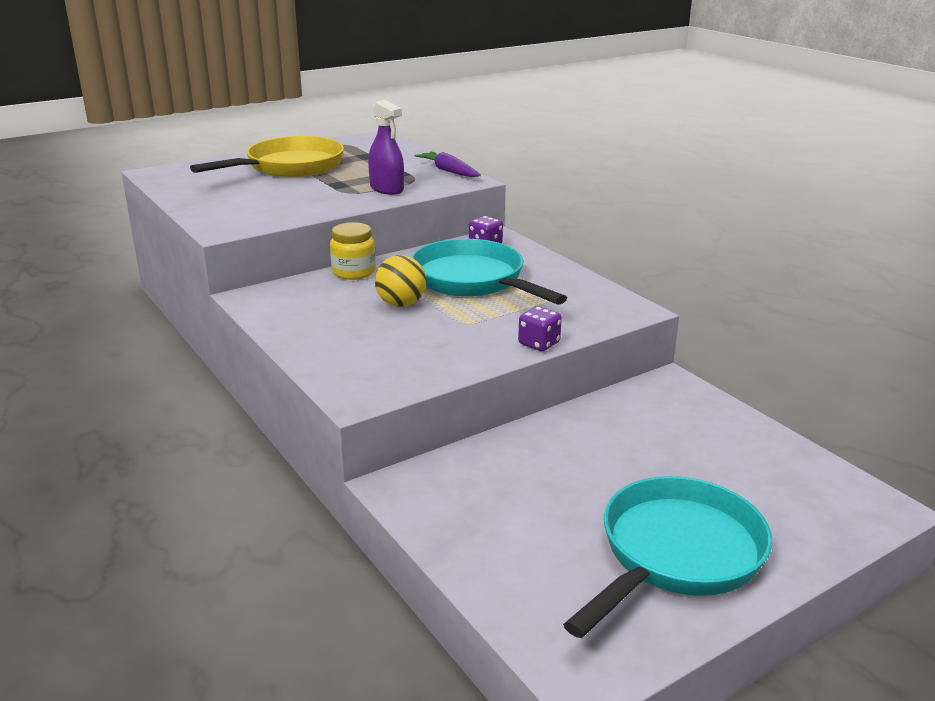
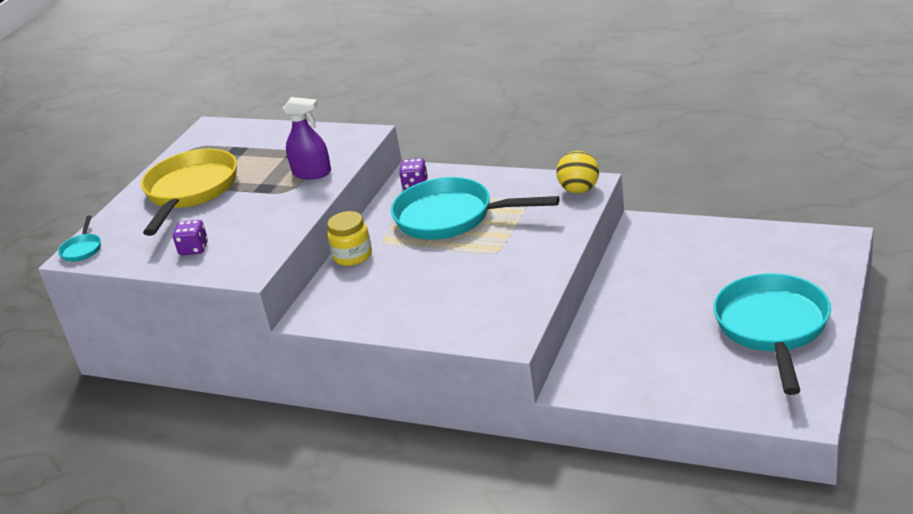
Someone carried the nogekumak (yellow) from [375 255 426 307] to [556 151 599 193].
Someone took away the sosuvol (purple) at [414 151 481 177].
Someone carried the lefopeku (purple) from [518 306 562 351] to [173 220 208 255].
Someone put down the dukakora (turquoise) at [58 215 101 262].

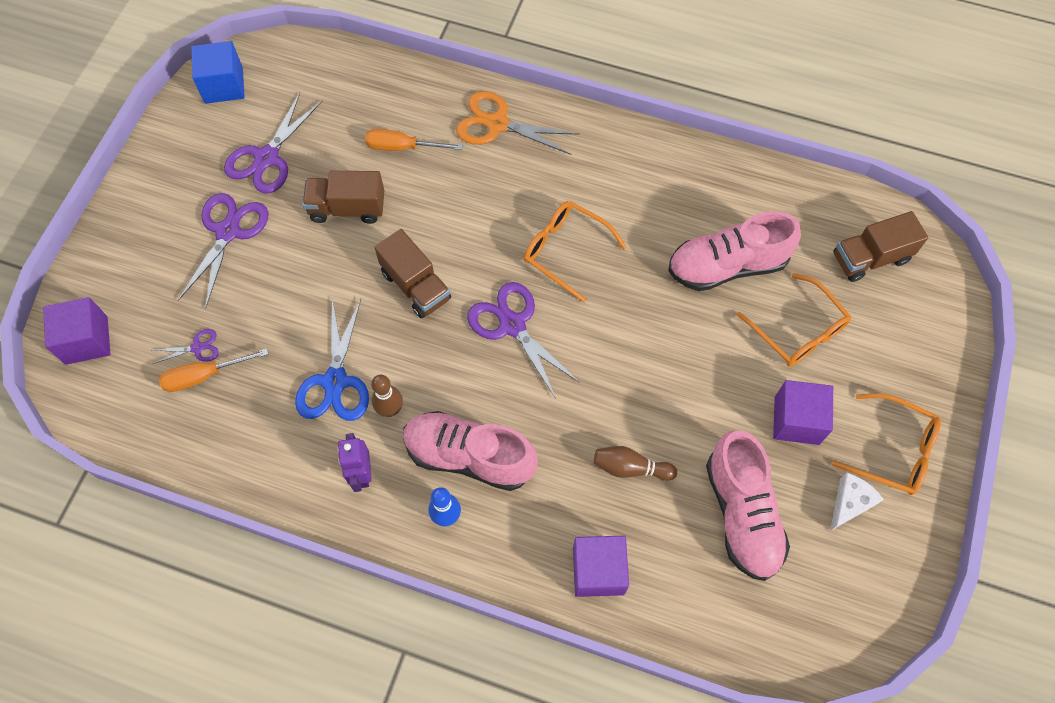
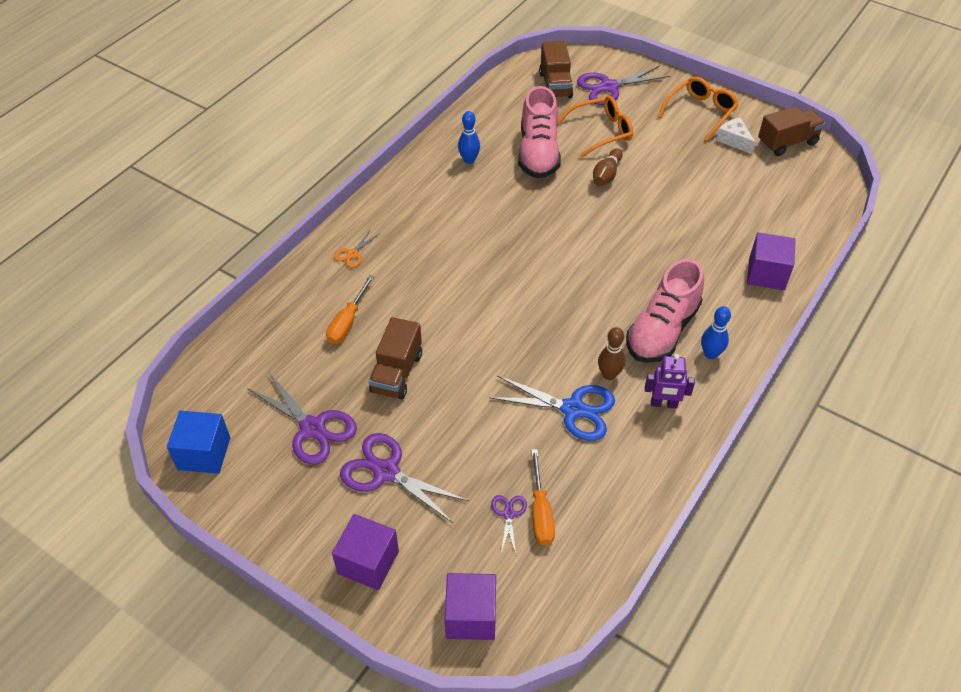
Someone carried the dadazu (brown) from [374 229 451 318] to [758 106 825 156].
Someone scaled the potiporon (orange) at [456 91 580 155] by 0.50.
Someone carried the potiporon (purple) from [467 282 580 399] to [577 66 670 105].
Someone took away the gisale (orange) at [524 201 627 303].
Someone carried the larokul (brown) from [594 446 677 481] to [593 148 623 186].
Someone took away the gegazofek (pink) at [706 431 790 581].
Someone carried the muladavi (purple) from [773 380 833 445] to [332 514 399 590].
Someone put down the larokul (blue) at [458 111 480 164].

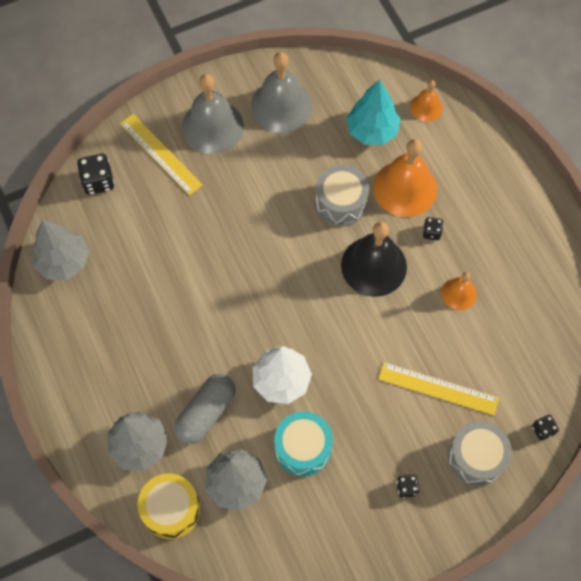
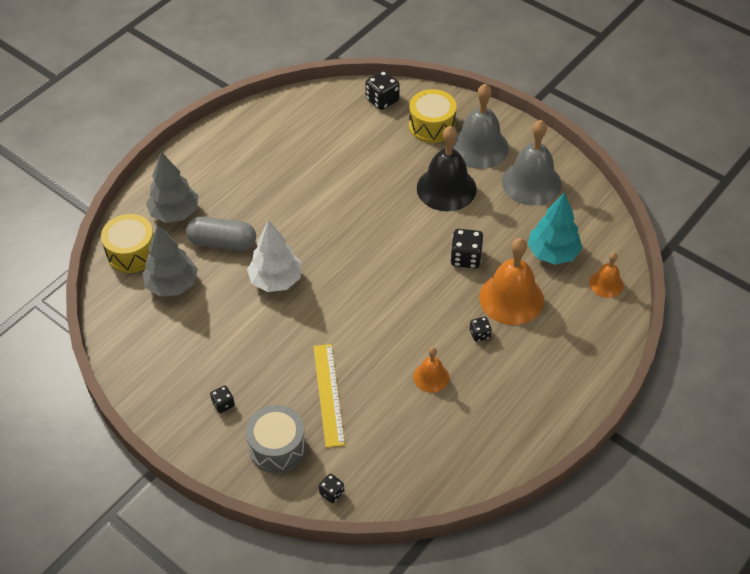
Someone took away the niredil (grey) at [32 220 89 280].
Someone swapped the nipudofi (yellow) at [120 114 203 195] for the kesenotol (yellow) at [409 89 457 143].
Someone took away the kesenotol (turquoise) at [274 411 333 476].
Someone swapped the kesenotol (grey) at [315 165 369 226] for the lefopeku (black) at [450 229 484 269].
Someone carried the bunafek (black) from [341 222 407 297] to [417 126 477 211].

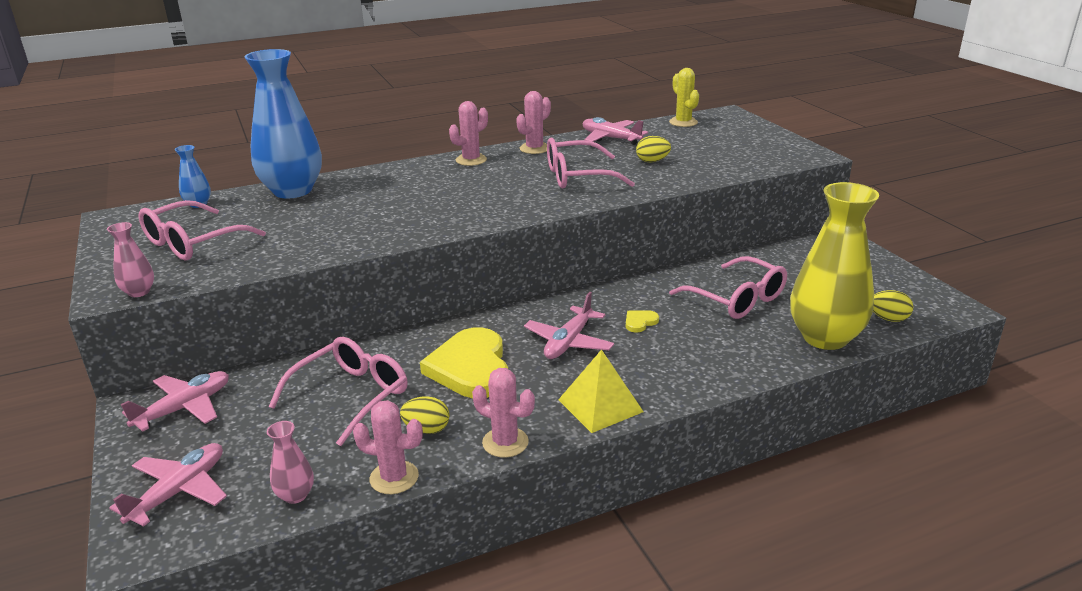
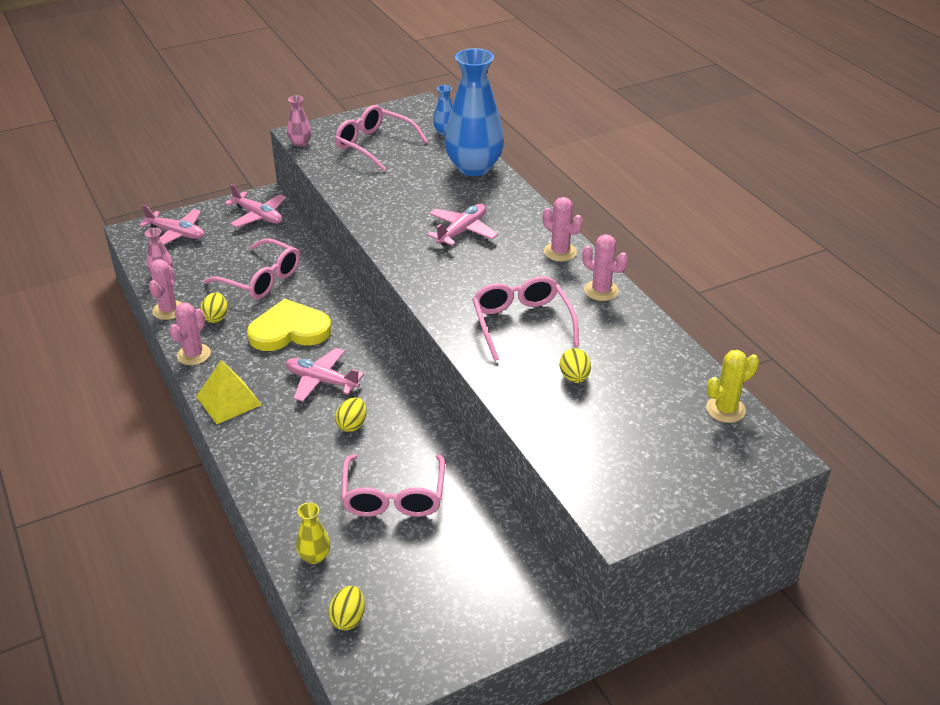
Someone carried the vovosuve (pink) from [583 117 648 145] to [427 204 498 246].
Someone swapped the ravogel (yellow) at [626 310 659 333] for the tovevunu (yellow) at [335 397 366 432].
Someone rotated the gisale (pink) at [669 256 787 319] by 45 degrees counterclockwise.
Someone scaled the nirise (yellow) at [790 182 879 350] by 0.42.

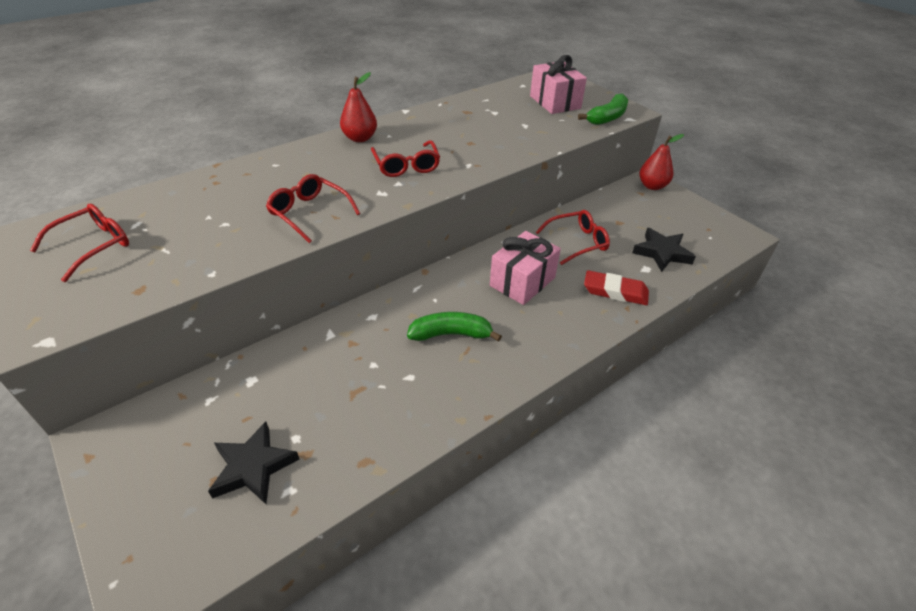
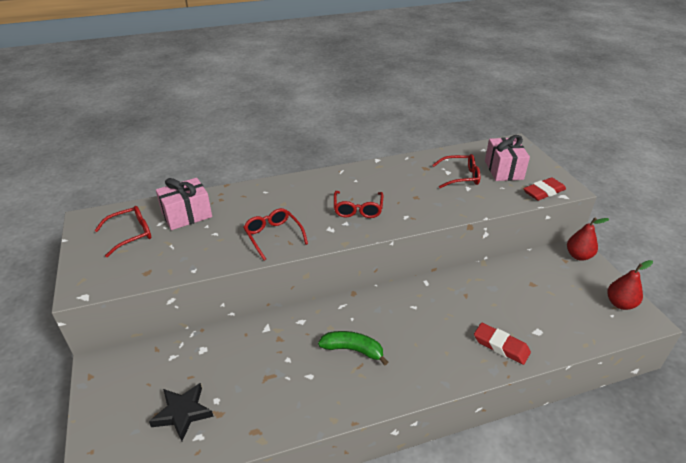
Someone carried the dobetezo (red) from [340 72 377 142] to [607 260 653 310].
Someone carried the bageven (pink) from [490 231 561 305] to [156 178 212 230].
Someone carried the gisale (red) from [536 210 610 265] to [432 154 480 188].
Someone swapped the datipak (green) at [578 93 628 125] for the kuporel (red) at [523 177 566 201].
Someone took away the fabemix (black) at [632 228 696 272].

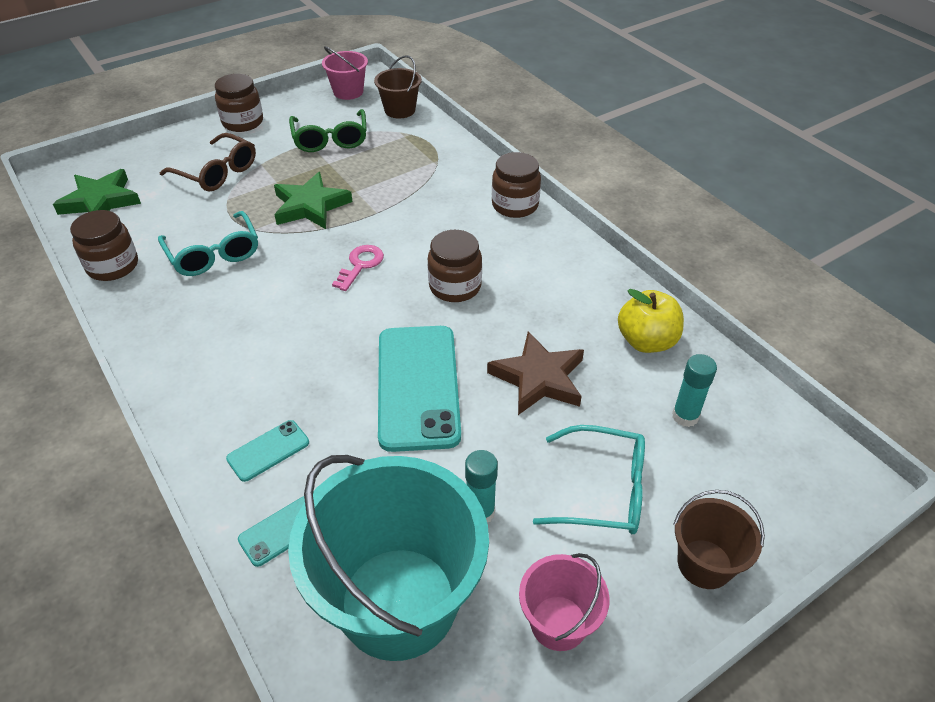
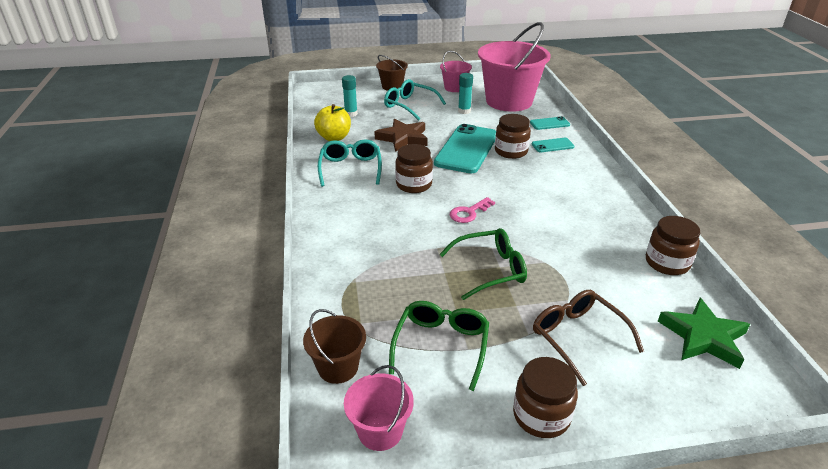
Someone carried the gisale (turquoise) from [158 211 258 276] to [318 139 382 187].
Someone swapped the fabemix (green) at [274 172 353 229] for the gisale (green) at [440 228 527 300].
Someone repainted the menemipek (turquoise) at [288 455 489 661], which became the menemipek (pink) at [478 22 551 112].
Someone carried the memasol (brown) from [492 152 541 218] to [495 114 531 159].

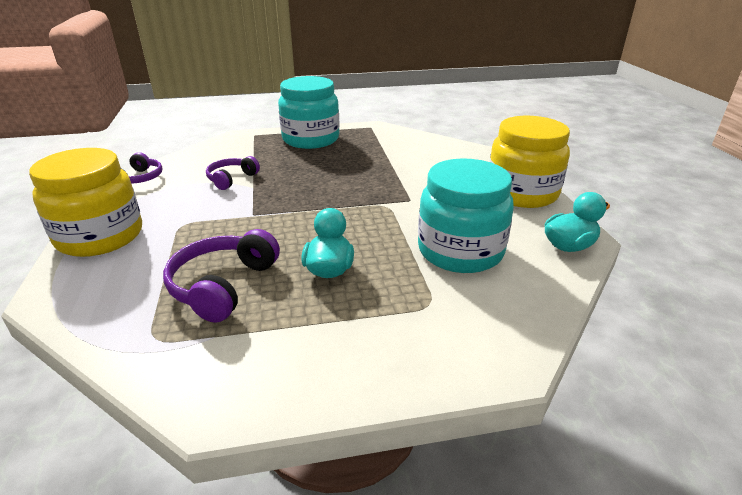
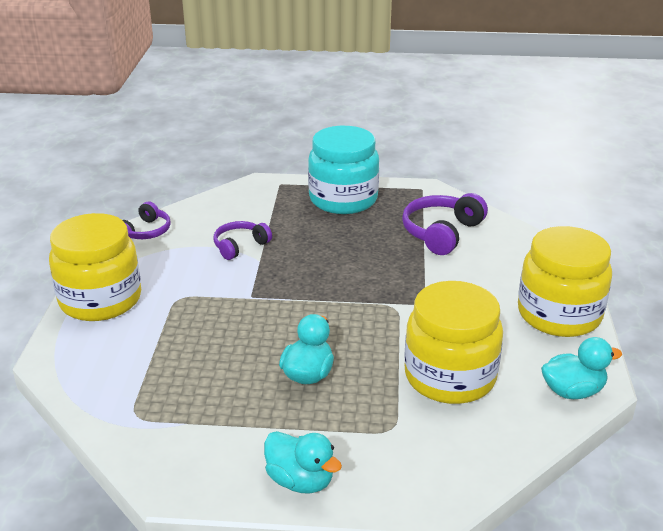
Someone carried the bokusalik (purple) from [163 229 280 323] to [402 193 488 255].
Someone repainted the memasol (turquoise) at [418 158 514 273], which became the memasol (yellow) at [404 281 503 404].
Someone put down the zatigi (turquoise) at [264 431 342 494].

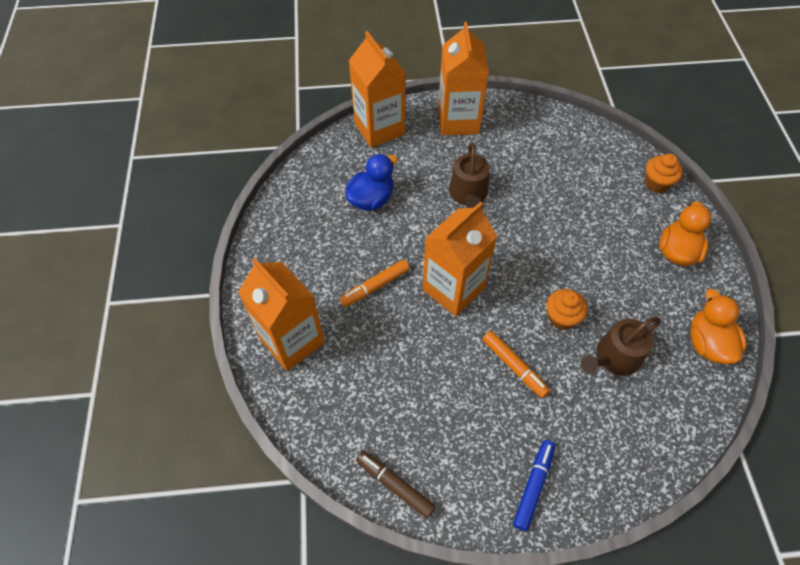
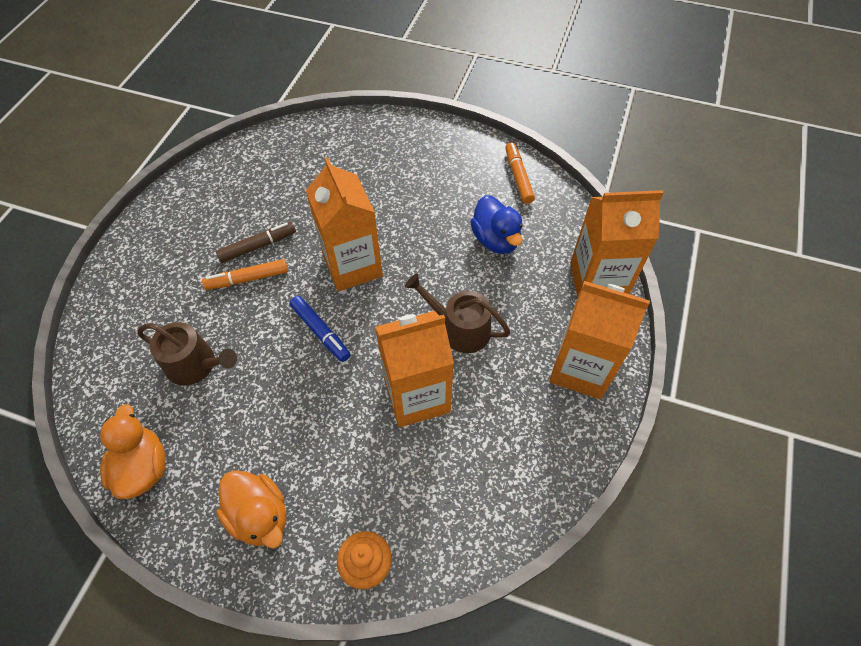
Someone carried the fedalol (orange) from [238 258 325 371] to [375 311 454 428].
Someone carried the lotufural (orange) from [340 260 410 307] to [505 143 535 204].
Someone carried the lotufural (brown) from [356 451 436 519] to [216 222 296 263].
Someone carried the lotufural (blue) from [513 440 555 531] to [290 296 351 362].
Someone took away the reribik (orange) at [547 289 587 330].
Someone rotated the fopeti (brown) at [581 317 661 376] by 120 degrees clockwise.
Someone rotated the zatigi (orange) at [690 289 747 364] by 120 degrees counterclockwise.

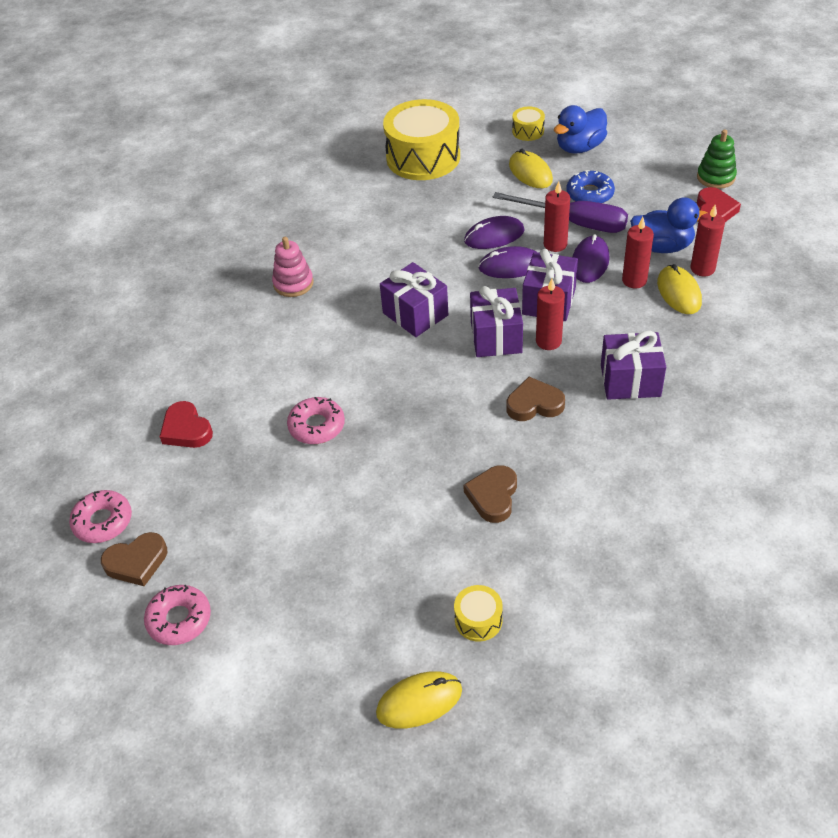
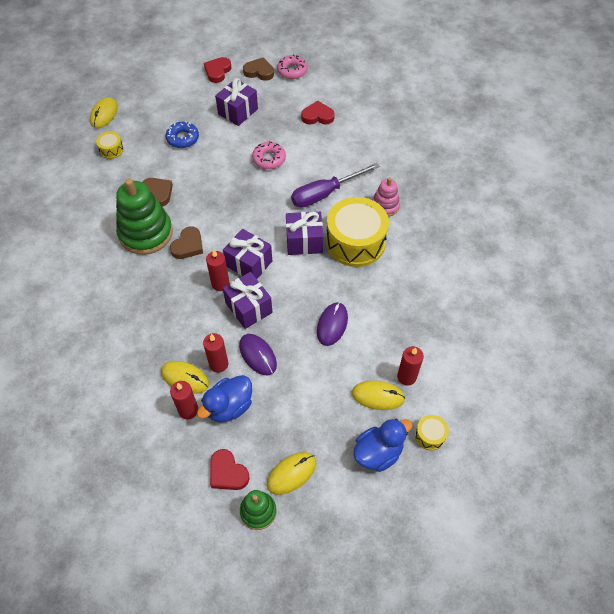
Someone rotated the ravogel (brown) at [101 532 168 586] by 90 degrees clockwise.
Someone swapped the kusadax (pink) at [144 585 211 645] for the ravogel (red) at [204 57 232 83].
Someone carried the kesenotol (yellow) from [383 99 460 180] to [326 197 389 267].
Someone took away the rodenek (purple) at [479 246 536 278].
Someone carried the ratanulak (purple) from [493 192 628 233] to [291 163 380 207].
Someone carried the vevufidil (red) from [544 181 570 252] to [397 346 424 386].
Someone rotated the zatigi (blue) at [554 105 607 154] by 60 degrees clockwise.
Someone carried the kusadax (blue) from [566 170 615 203] to [166 121 199 148].
Someone carried the bageven (purple) from [601 330 666 400] to [215 78 258 126].
Someone put down the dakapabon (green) at [116 178 173 255].
Someone put down the rodenek (yellow) at [267 452 316 495].

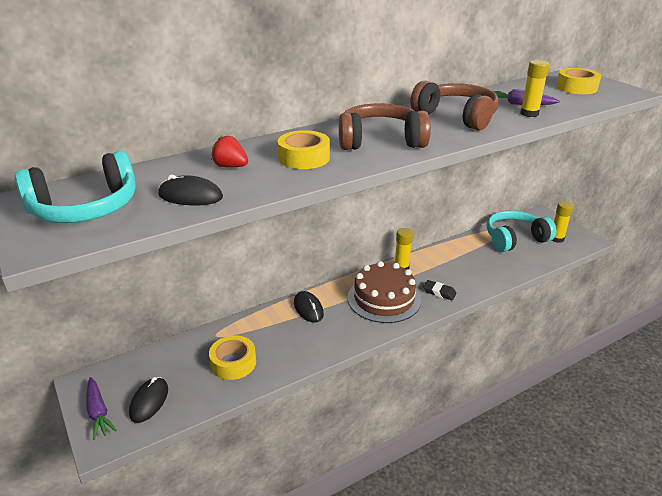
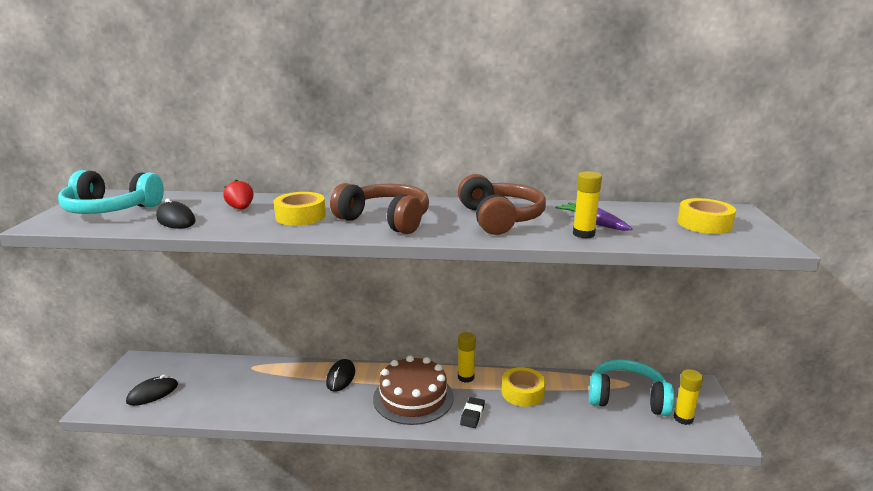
Someone took away the sosuvol (purple) at [86 377 117 440].
Someone carried the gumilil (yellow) from [209 335 256 380] to [502 367 546 407].
Someone rotated the kuporel (black) at [423 280 457 300] by 45 degrees clockwise.

